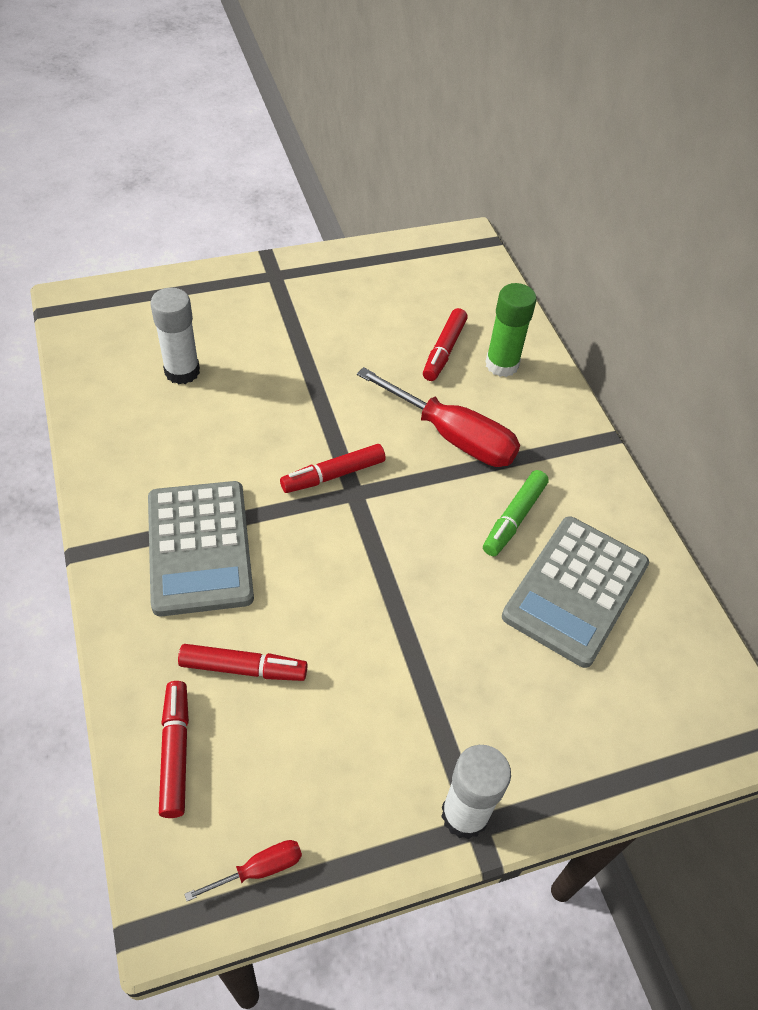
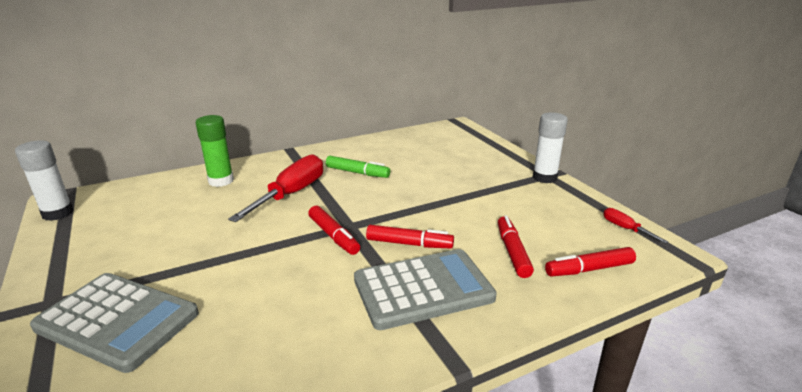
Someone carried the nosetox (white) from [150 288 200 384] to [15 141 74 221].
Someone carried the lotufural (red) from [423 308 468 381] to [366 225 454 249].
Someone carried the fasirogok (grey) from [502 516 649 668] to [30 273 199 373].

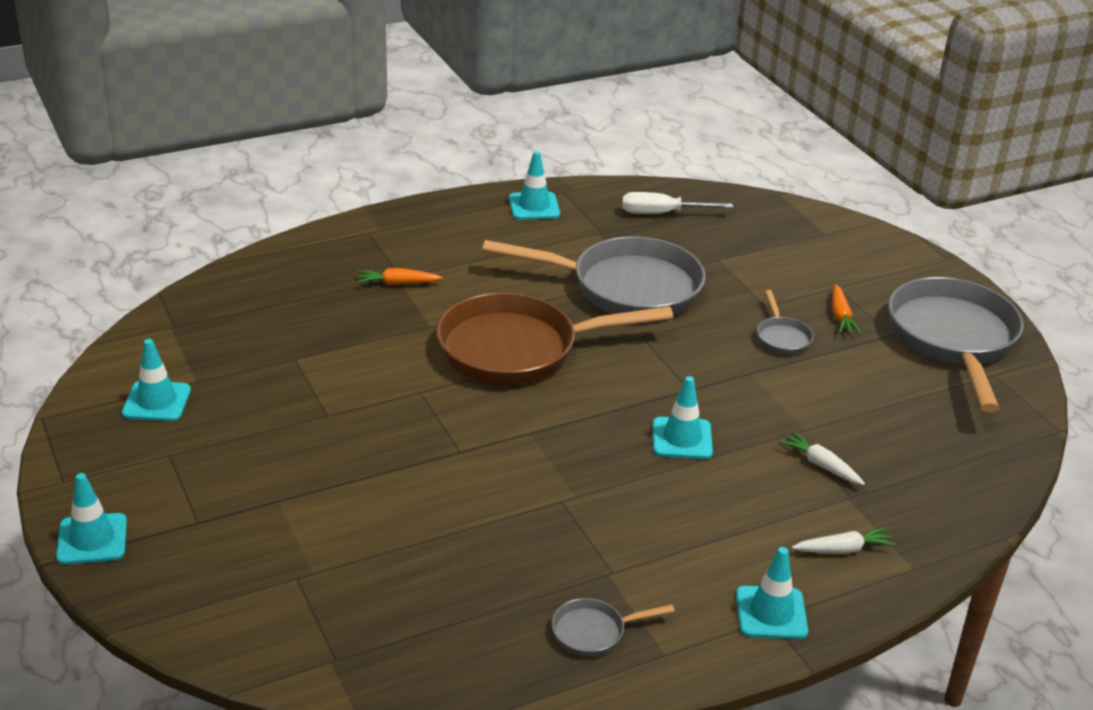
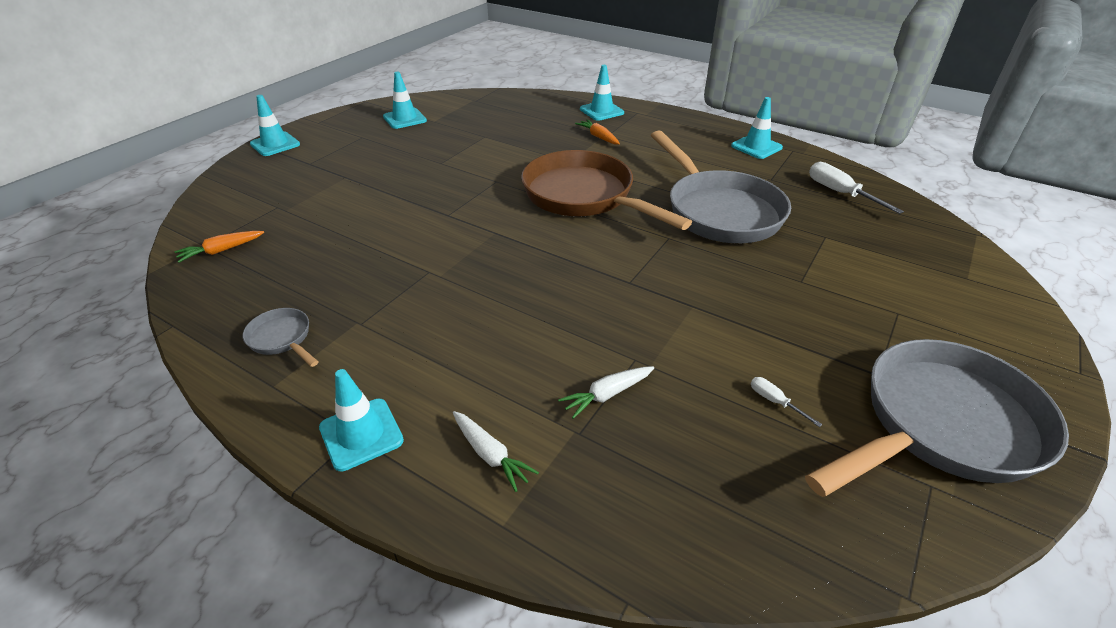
Someone carried the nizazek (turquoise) from [653 376 713 459] to [580 65 624 121].
Someone took away the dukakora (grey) at [757 290 814 355].
Someone rotated the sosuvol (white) at [778 431 865 485] by 135 degrees counterclockwise.
Someone carried the sosuvol (orange) from [832 284 861 334] to [175 231 264 263].
Someone put down the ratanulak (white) at [751 377 822 427].

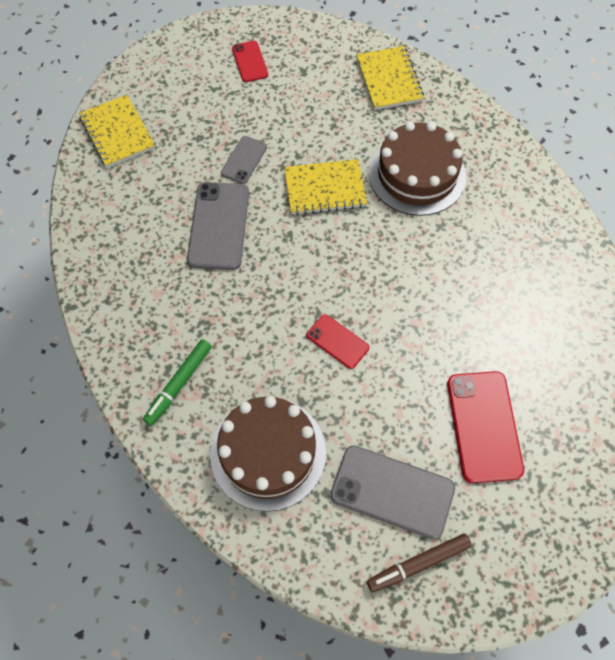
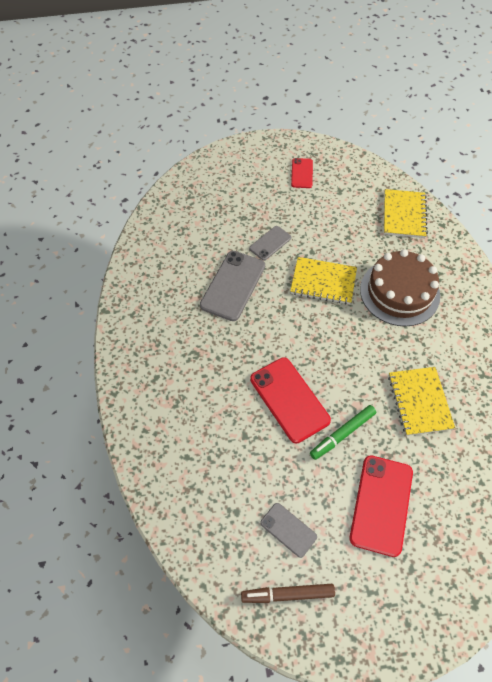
Someone carried the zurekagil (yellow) from [79 94 155 168] to [388 367 455 436].
Someone carried the lotufural (green) from [143 339 212 426] to [310 405 376 460].
Someone took away the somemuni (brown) at [210 396 326 512].
Someone scaled the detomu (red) at [307 314 369 369] by 1.78.
Someone scaled the detomu (grey) at [330 445 455 539] by 0.56.

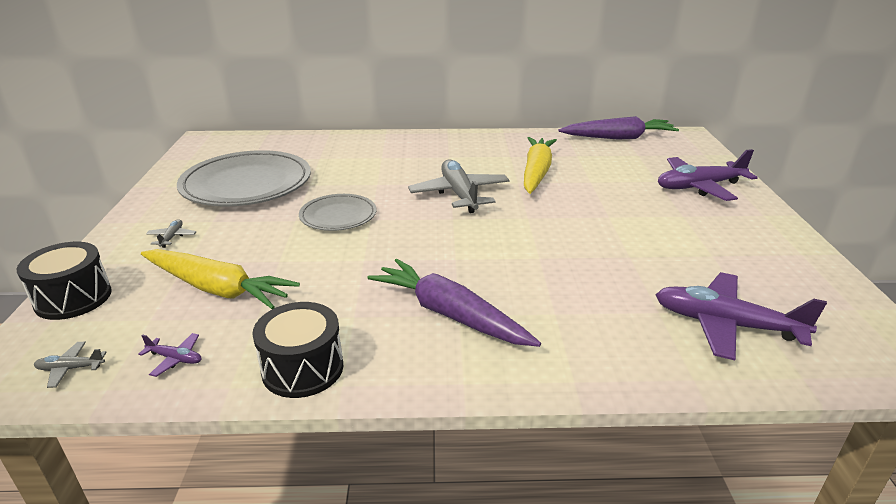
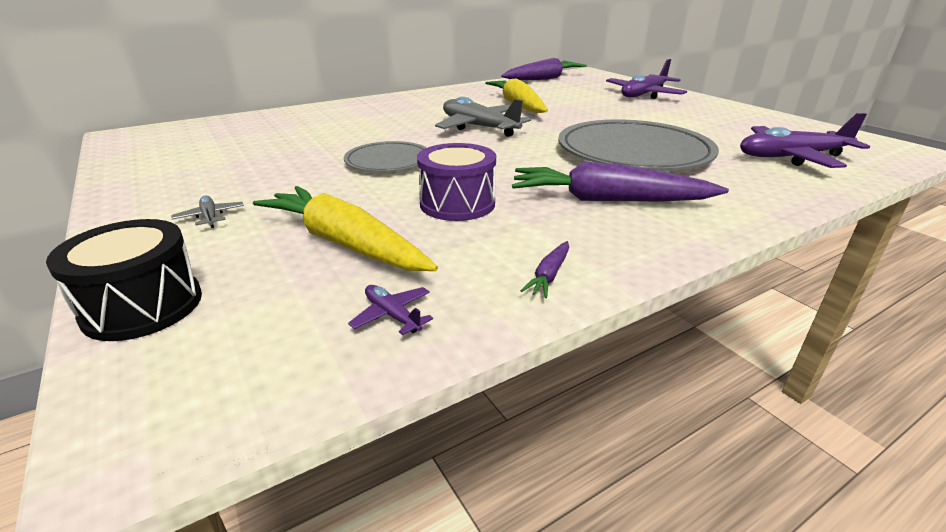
Someone took away the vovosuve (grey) at [34 342 107 388].
Someone rotated the vovosuve (purple) at [138 333 202 377] by 120 degrees counterclockwise.
Someone rotated the sosuvol (yellow) at [141 249 300 309] by 135 degrees counterclockwise.
Someone carried the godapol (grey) from [177 150 311 207] to [558 119 719 171].
Someone swapped the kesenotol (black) at [252 302 343 398] for the sosuvol (purple) at [520 241 569 298].
Someone put down the kesenotol (purple) at [417 143 496 221].

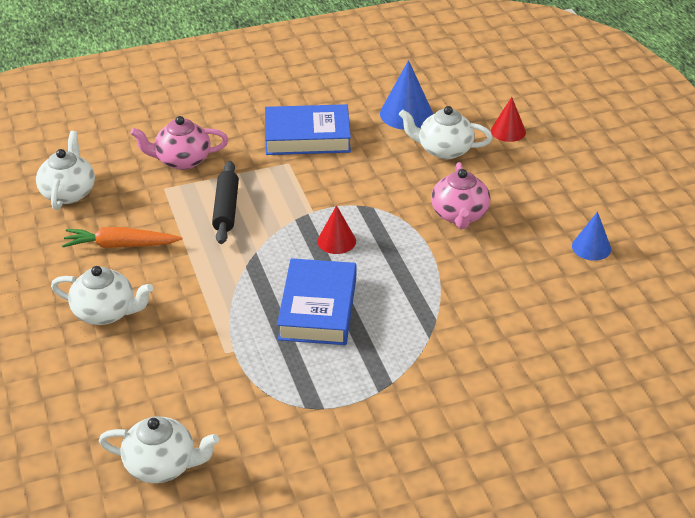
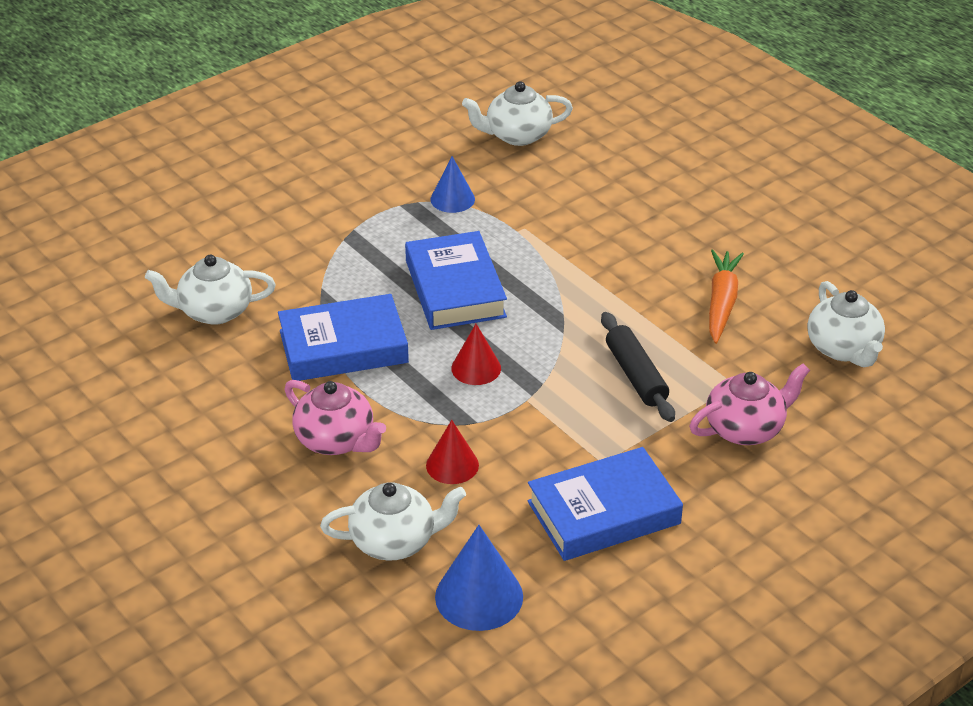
Someone carried the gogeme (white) from [51 266 153 325] to [145 255 276 325].
Someone rotated the sosuvol (orange) at [62 227 182 248] by 60 degrees counterclockwise.
Someone rotated the gogeme (pink) at [431 162 490 229] by 150 degrees clockwise.
Someone carried the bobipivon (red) from [491 97 526 142] to [426 420 479 484].
Someone carried the bobipivon (blue) from [572 212 611 261] to [430 156 475 213].
Someone put down the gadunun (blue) at [278 294 409 381].

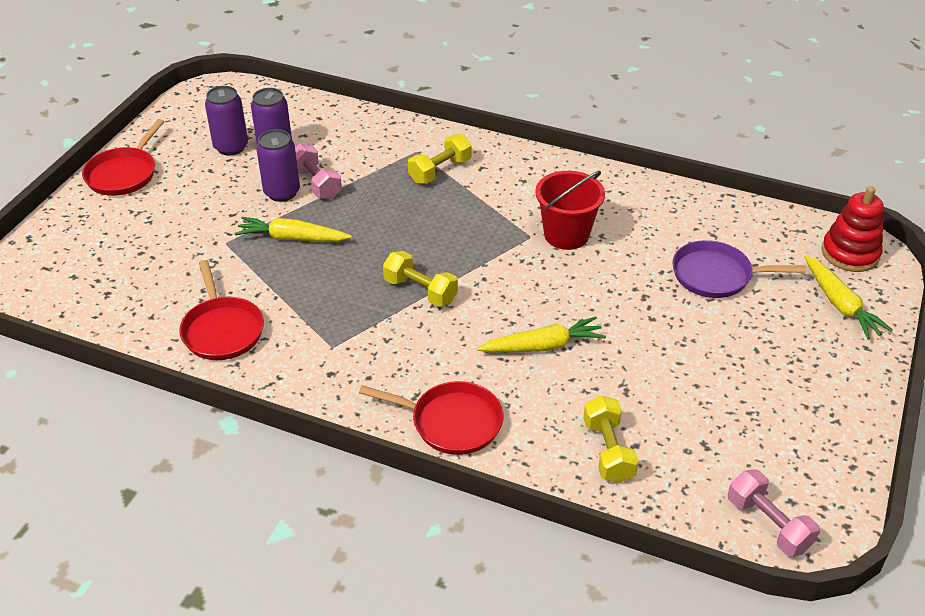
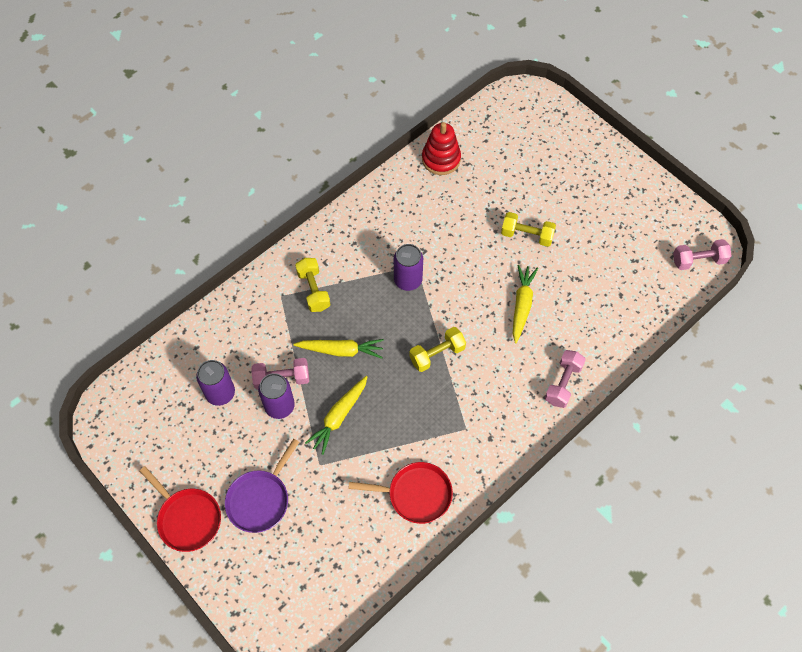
Someone carried the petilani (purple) from [205 86 248 156] to [394 244 423 291].
Someone swapped the dukakora (red) at [359 381 503 455] for the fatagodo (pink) at [545 350 586 408].
Someone took away the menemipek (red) at [535 171 605 250].
Someone carried the fatagodo (yellow) from [583 396 639 483] to [501 212 556 247].
Someone carried the dukakora (purple) from [672 240 806 298] to [225 439 299 533].
Someone carried the sosuvol (yellow) from [804 255 893 339] to [293 339 384 359].
Someone carried the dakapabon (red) from [821 186 884 272] to [422 122 461 175].

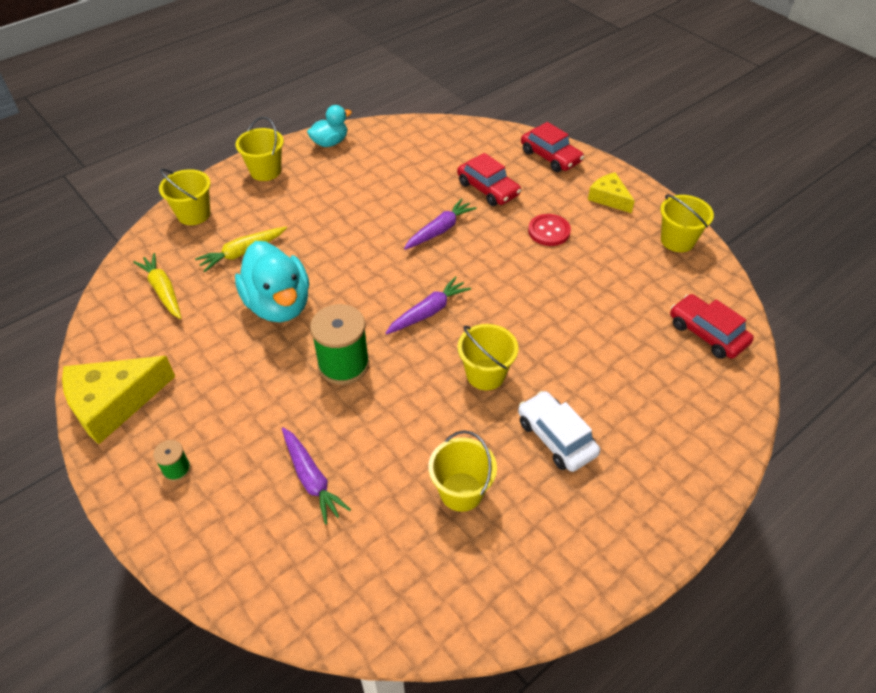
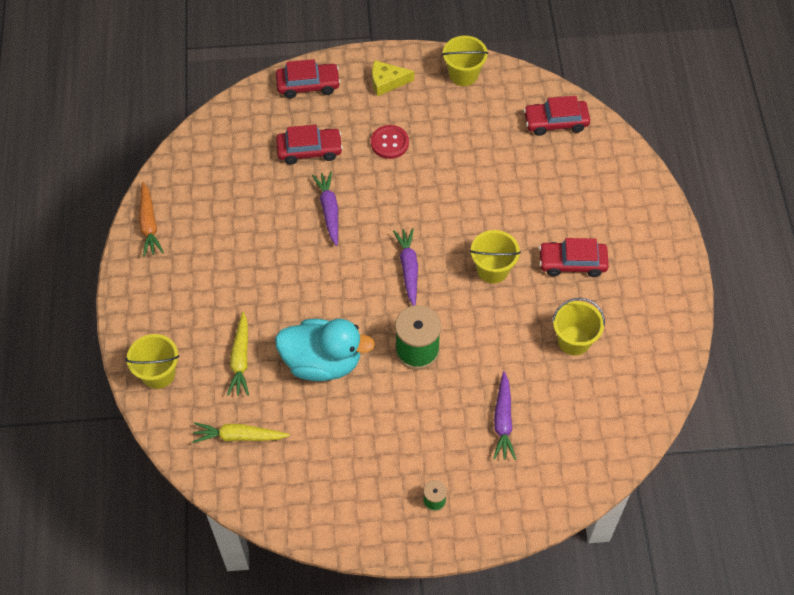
Someone took away the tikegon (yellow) at [62 356 175 444].
Someone took away the menemipek (yellow) at [235 117 284 181].
Someone rotated the sosuvol (purple) at [282 427 351 525] by 90 degrees clockwise.
Someone swapped the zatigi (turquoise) at [307 105 352 147] for the sosuvol (orange) at [139 182 164 257].
Someone repainted the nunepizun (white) at [518 391 600 472], which became the nunepizun (red) at [539 238 609 277].

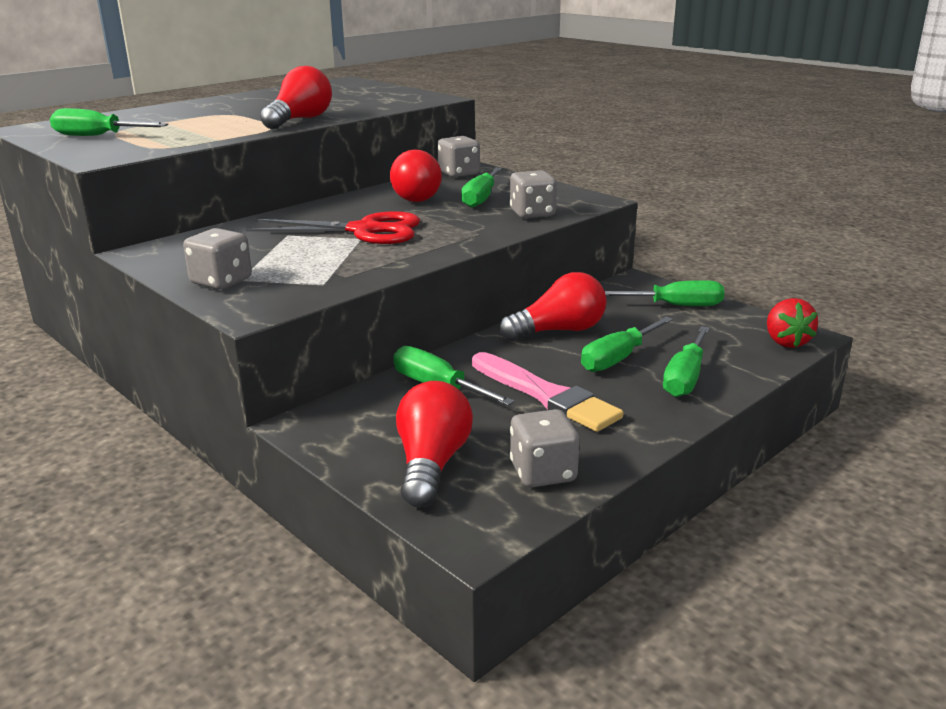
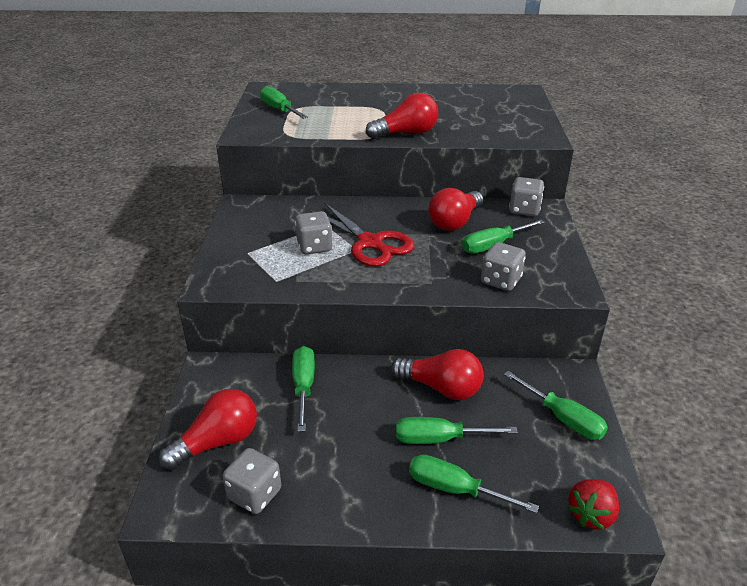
Someone carried the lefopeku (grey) from [183 228 252 290] to [295 211 333 254].
Someone took away the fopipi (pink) at [472 352 623 432].
Someone rotated the ratanulak (green) at [663 326 710 397] by 45 degrees clockwise.

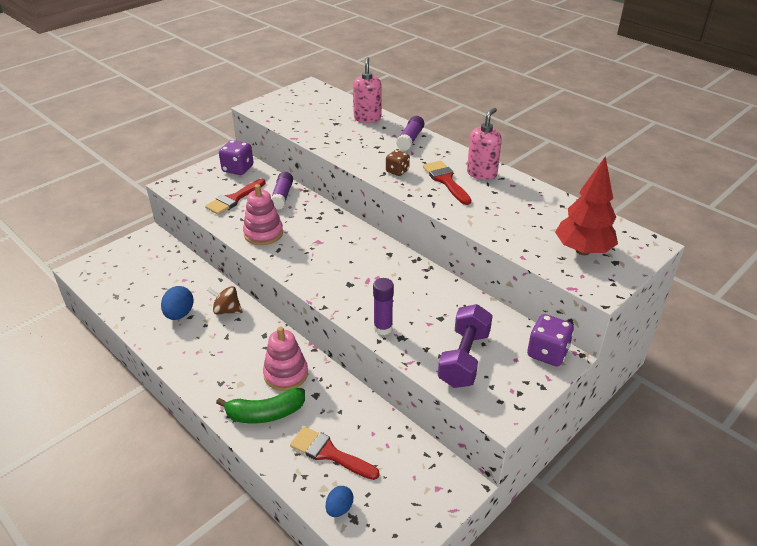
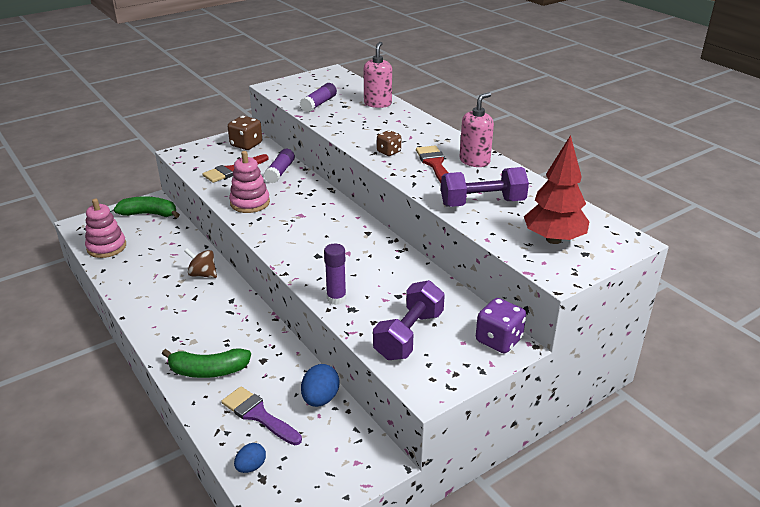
Someone carried the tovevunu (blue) from [161 286 194 320] to [301 364 340 407].
Someone repainted the lefopeku (purple) at [219 140 253 175], which became the lefopeku (brown) at [228 116 262 150].
Someone carried the dakapabon (pink) from [263 327 308 391] to [85 199 126 258].
Someone repainted the fopipi (red) at [290 426 380 480], which became the fopipi (purple) at [221 386 302 445].
Someone carried the nosetox (purple) from [396 116 424 151] to [300 83 337 112].
Someone put down the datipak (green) at [113 196 180 218].
Someone put down the fatagodo (purple) at [441 167 529 207].

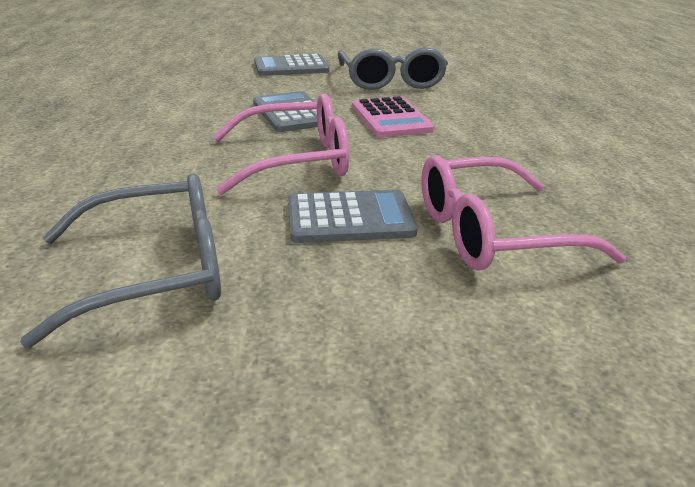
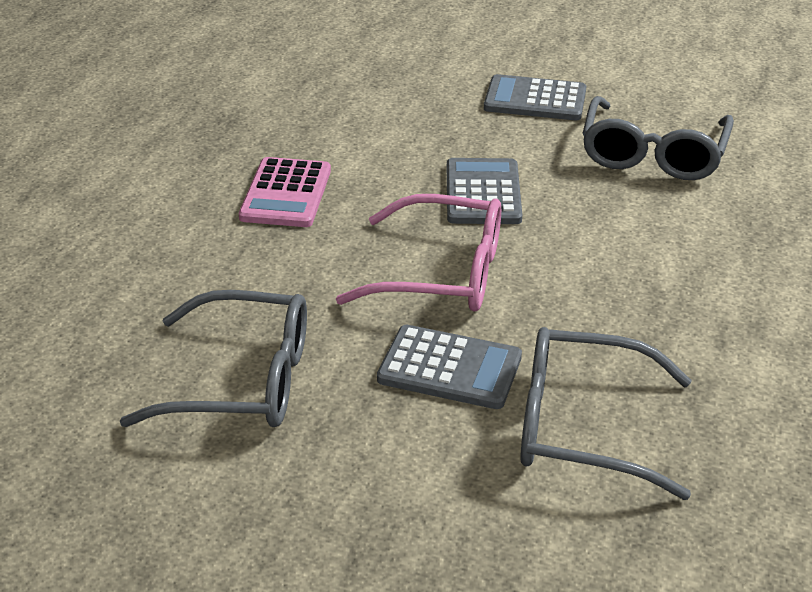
Someone carried the fasirogok (pink) from [352 96 434 137] to [239 157 331 227].
Someone repainted the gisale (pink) at [421 155 626 271], which became the gisale (grey) at [520 327 692 500].

